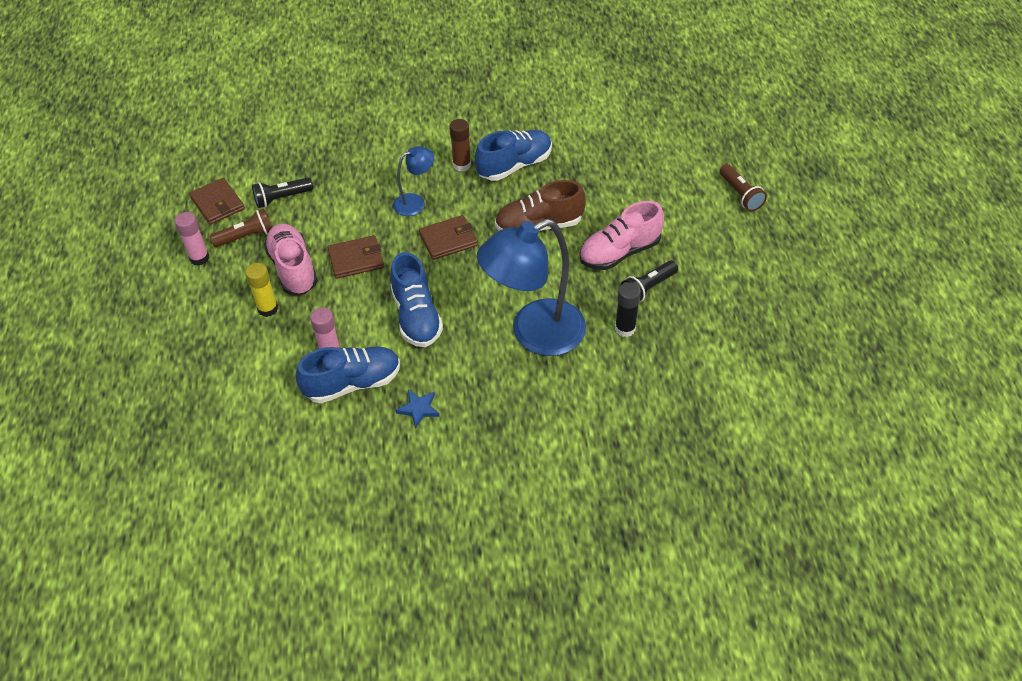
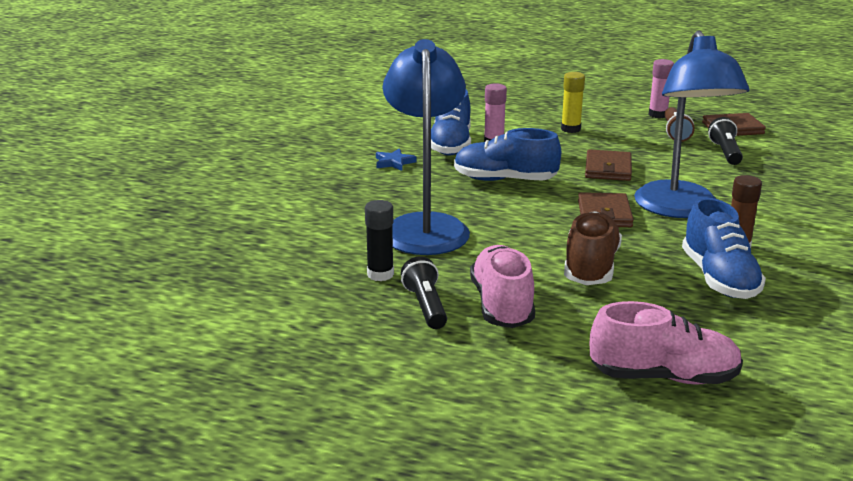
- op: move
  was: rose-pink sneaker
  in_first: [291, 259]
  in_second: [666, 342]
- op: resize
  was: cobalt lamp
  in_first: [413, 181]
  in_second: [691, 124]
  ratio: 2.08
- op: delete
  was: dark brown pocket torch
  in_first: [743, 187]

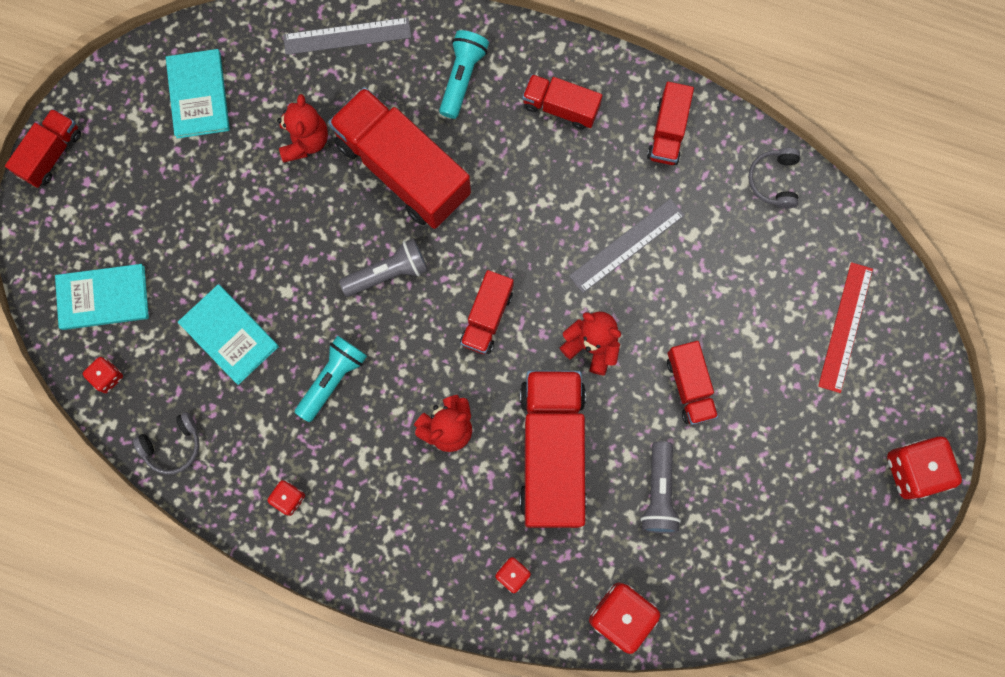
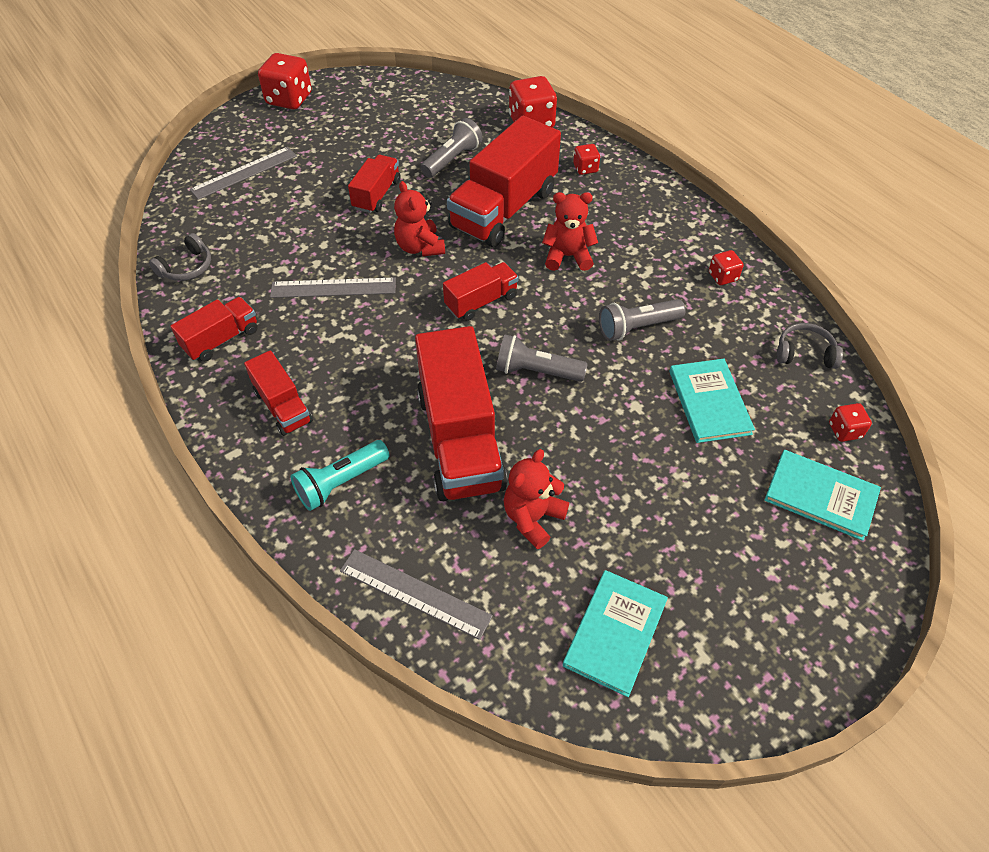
- op: recolor
  was: scarlet measuring stick
  now: gray measuring stick
  in_first: [845, 327]
  in_second: [243, 173]
- op: recolor
  was: turquoise pocket torch
  now: gray pocket torch
  in_first: [331, 379]
  in_second: [642, 320]
- op: delete
  was: scarlet truck
  in_first: [43, 148]

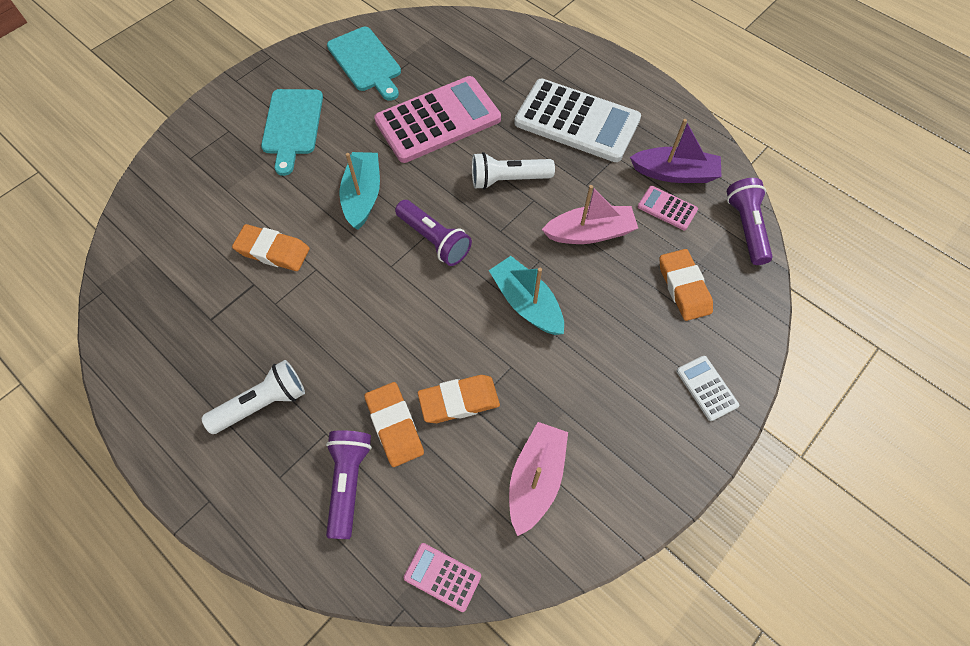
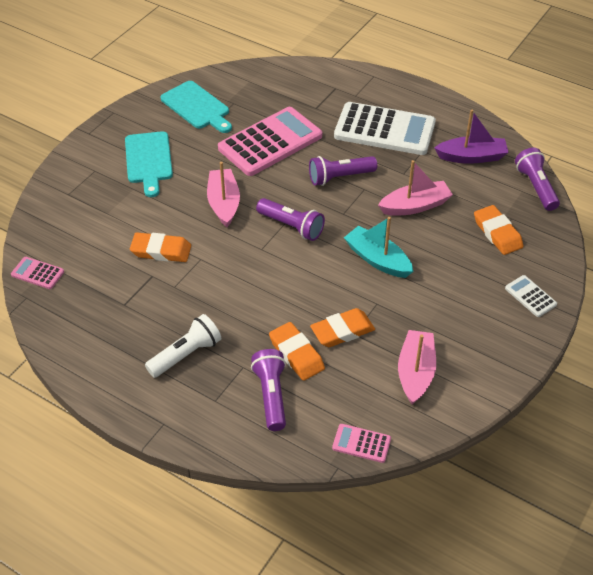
- op: move
  was: rose-pink adding machine
  in_first: [668, 208]
  in_second: [37, 273]
- op: recolor
  was: turquoise toy boat
  now: rose-pink toy boat
  in_first: [360, 191]
  in_second: [223, 194]
- op: recolor
  was: pure white pocket torch
  now: royal purple pocket torch
  in_first: [513, 171]
  in_second: [343, 171]

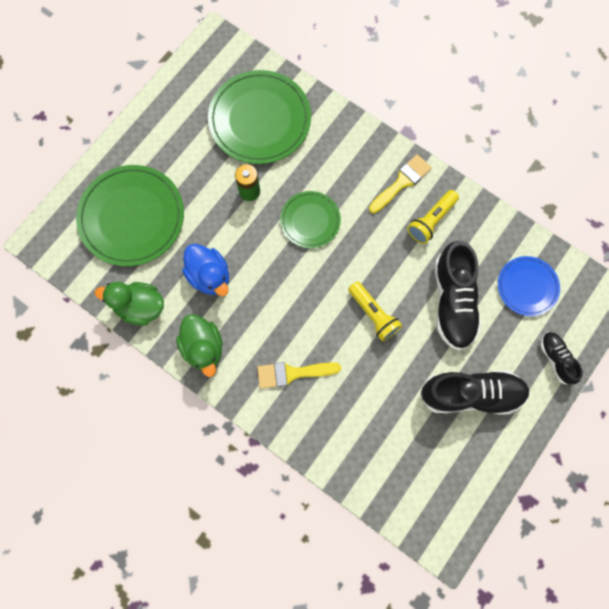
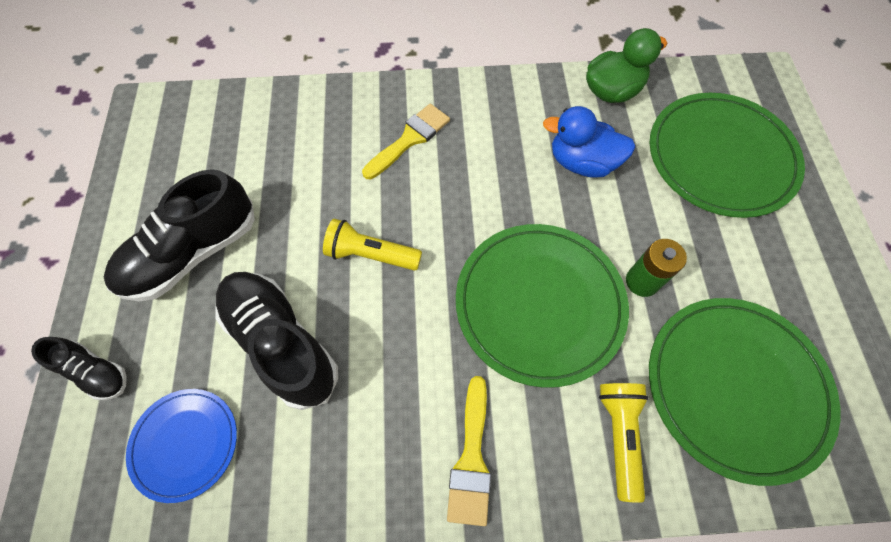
- op: resize
  was: emerald dinner plate
  in_first: [310, 219]
  in_second: [542, 306]
  ratio: 1.77
- op: move
  was: yellow pocket torch
  in_first: [433, 217]
  in_second: [624, 443]
- op: delete
  was: emerald toy duck
  in_first: [199, 345]

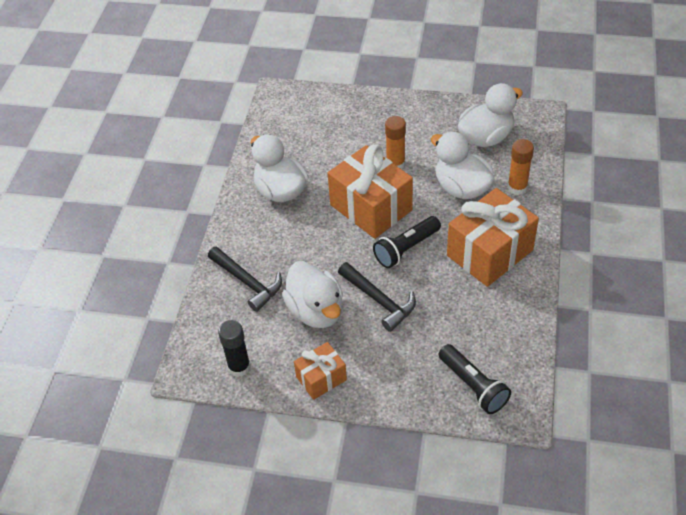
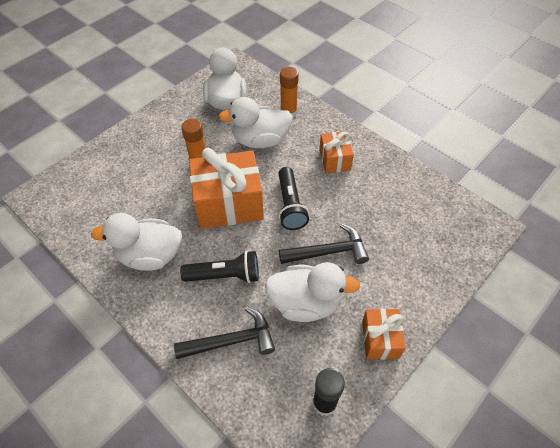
- op: move
  was: black pocket torch
  in_first: [474, 379]
  in_second: [219, 267]
- op: resize
  was: orange gift
  in_first: [493, 237]
  in_second: [336, 152]
  ratio: 0.54

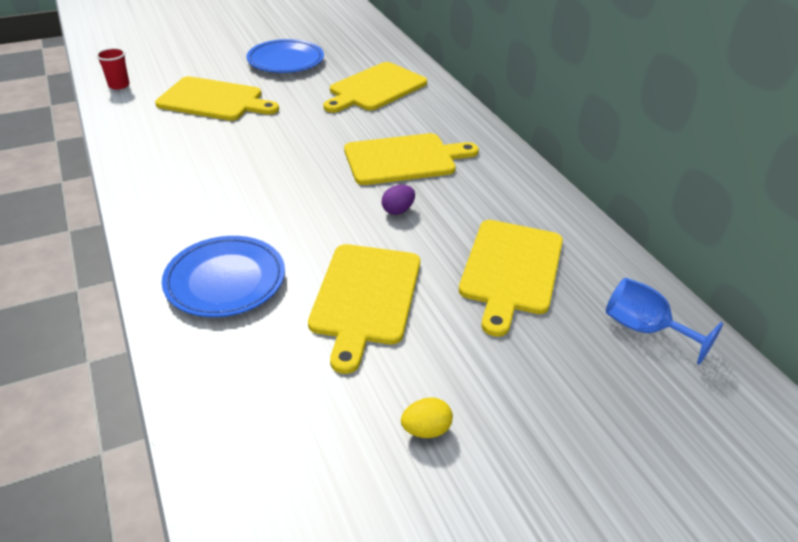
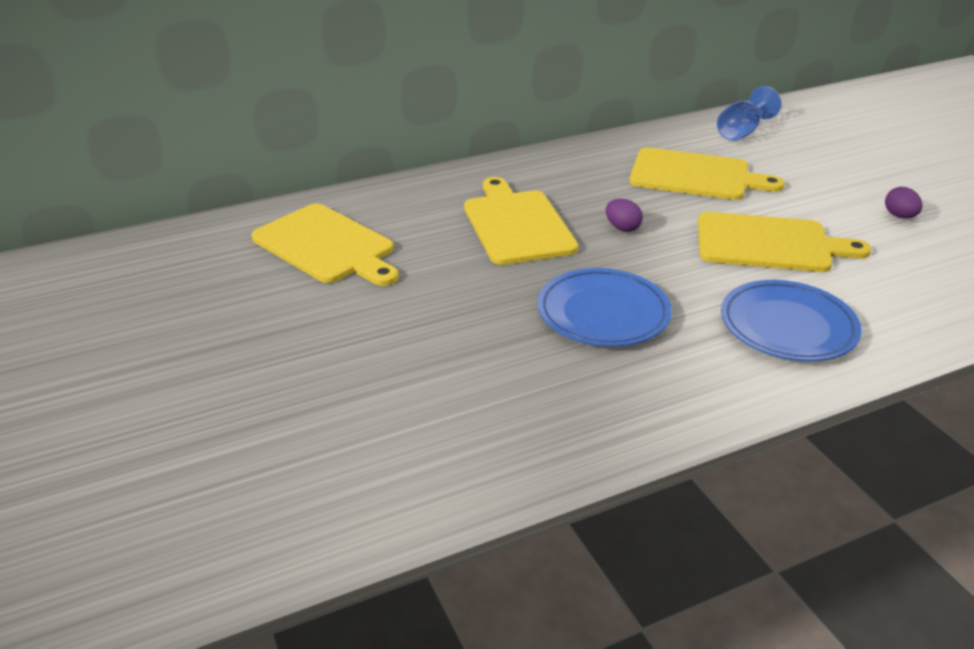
- op: move
  was: cobalt dinner plate
  in_first: [285, 56]
  in_second: [605, 307]
- op: recolor
  was: yellow egg shape
  now: royal purple egg shape
  in_first: [427, 417]
  in_second: [903, 202]
- op: delete
  was: scarlet beaker
  in_first: [113, 69]
- op: delete
  was: yellow cutting board
  in_first: [217, 98]

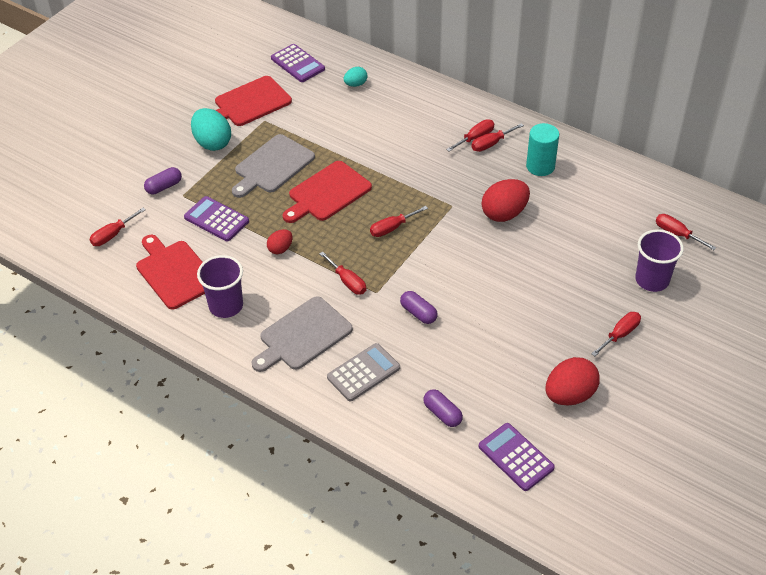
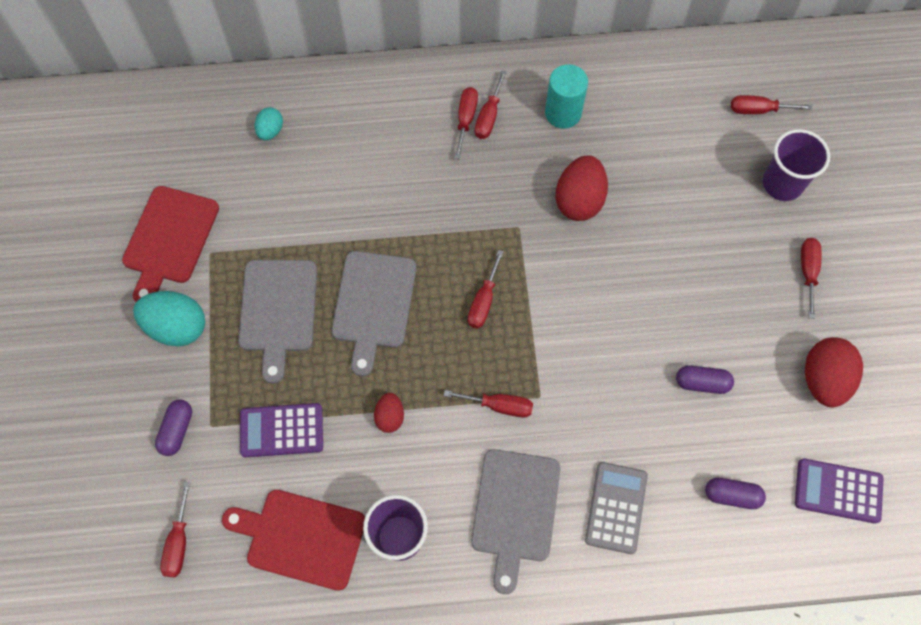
- op: recolor
  was: scarlet cutting board
  now: gray cutting board
  in_first: [327, 192]
  in_second: [373, 313]
- op: move
  was: royal purple pill shape
  in_first: [418, 307]
  in_second: [705, 379]
- op: delete
  was: royal purple adding machine
  in_first: [298, 63]

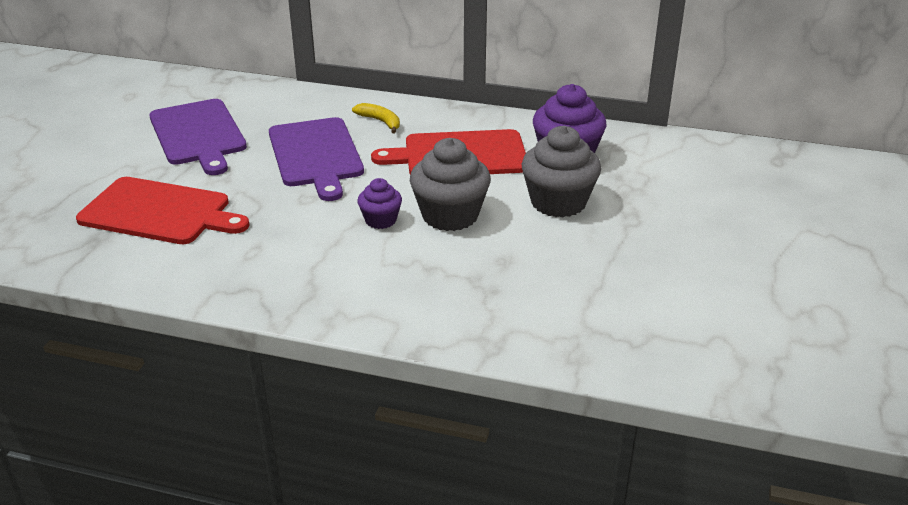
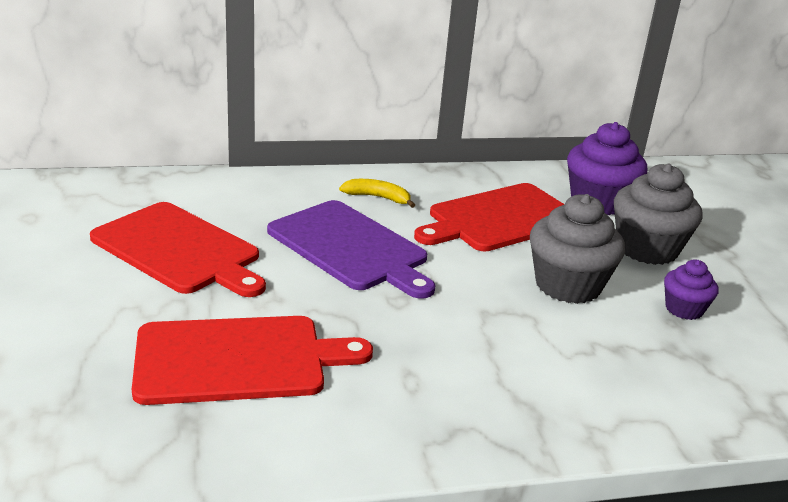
- op: recolor
  was: royal purple cutting board
  now: scarlet cutting board
  in_first: [198, 137]
  in_second: [178, 249]
- op: move
  was: royal purple muffin
  in_first: [380, 203]
  in_second: [691, 289]

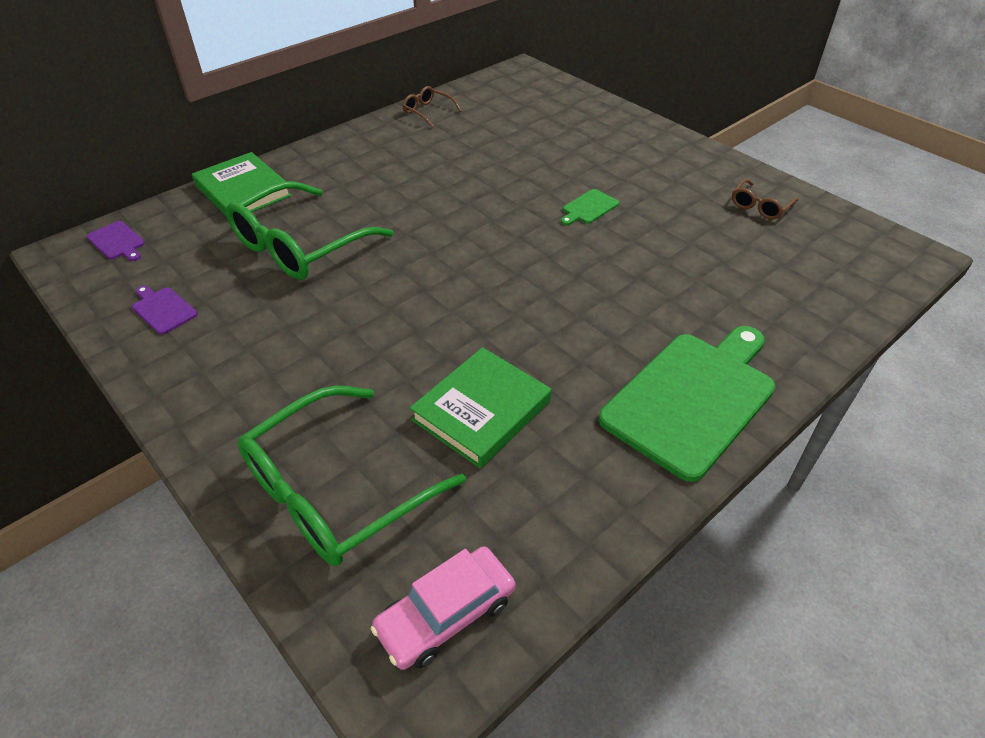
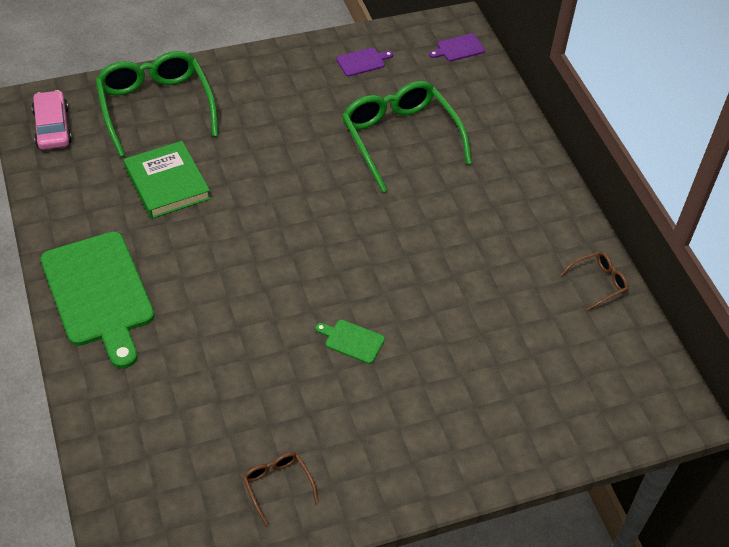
- op: rotate
  was: emerald cutting board
  in_first: [590, 207]
  in_second: [350, 342]
  clockwise: -45
- op: delete
  was: emerald hardcover
  in_first: [242, 184]

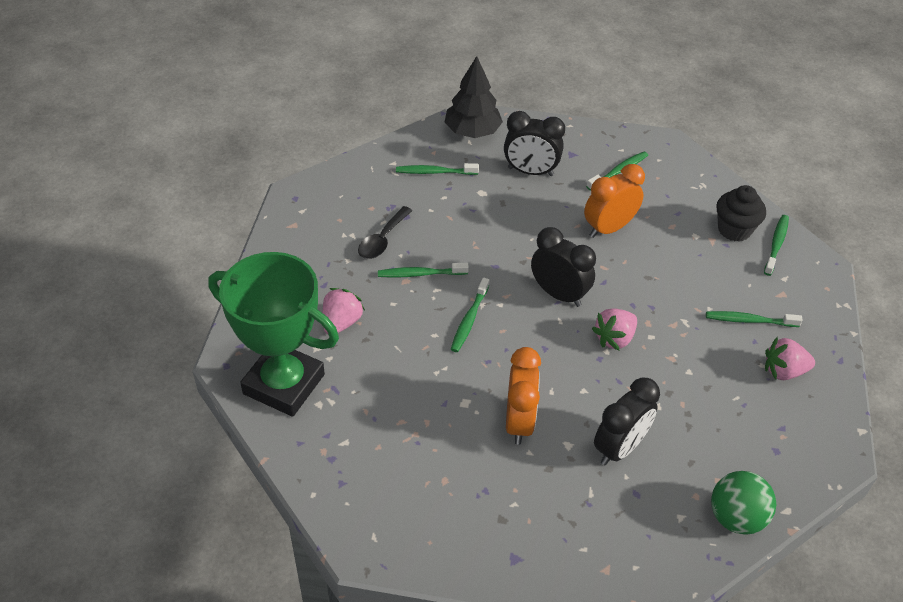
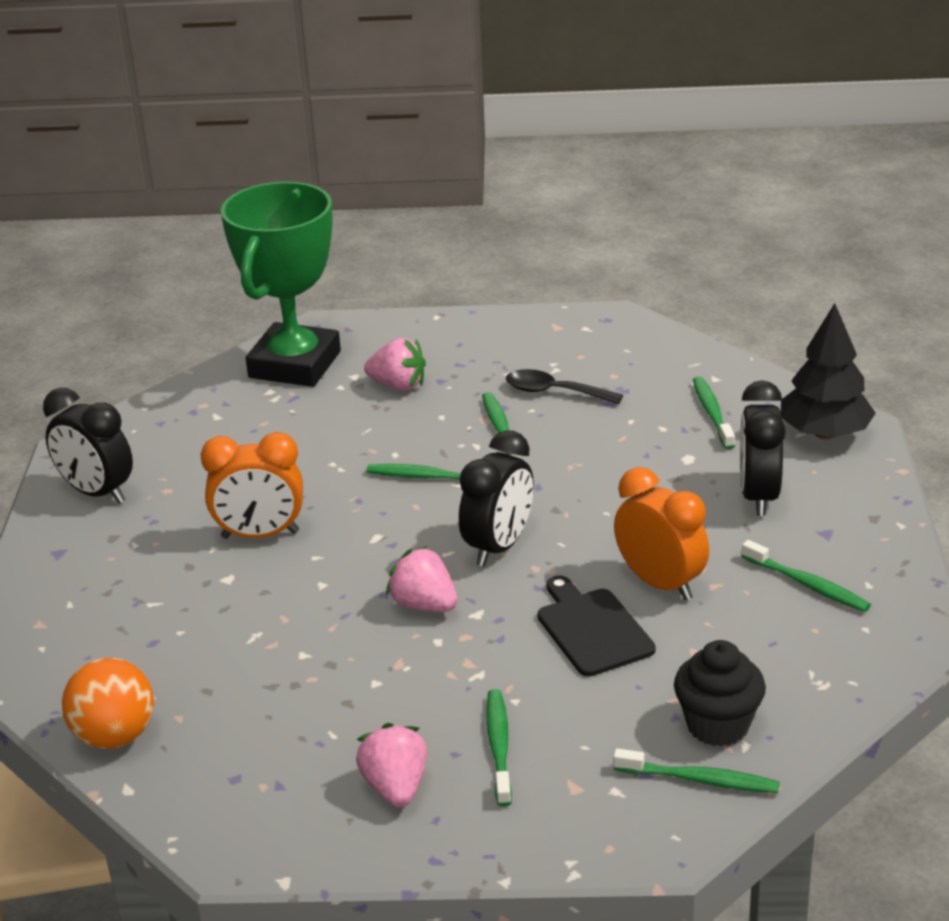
- op: move
  was: black clock
  in_first: [627, 422]
  in_second: [88, 446]
- op: recolor
  was: emerald sphere
  now: orange sphere
  in_first: [743, 503]
  in_second: [108, 703]
- op: insert
  now: black cutting board
  in_second: [597, 625]

